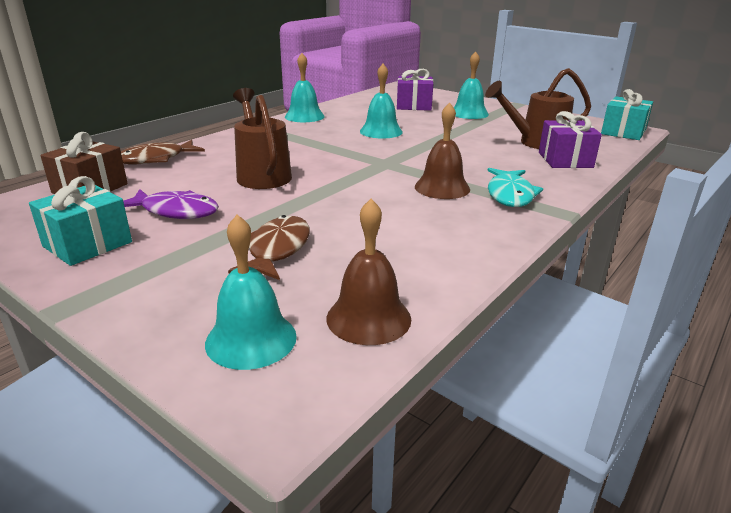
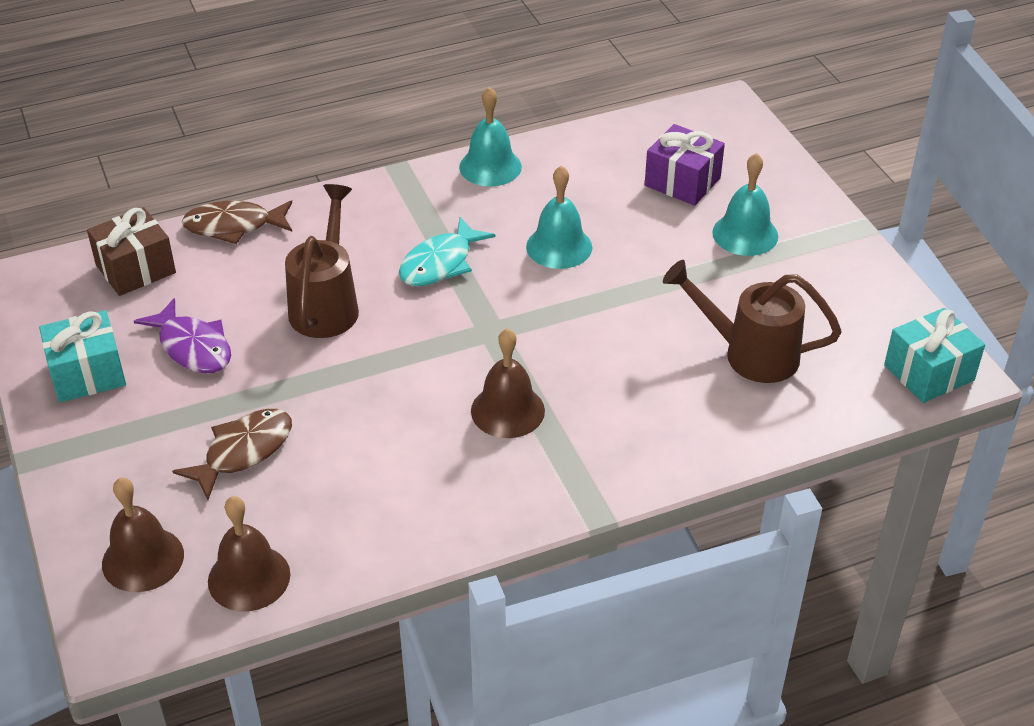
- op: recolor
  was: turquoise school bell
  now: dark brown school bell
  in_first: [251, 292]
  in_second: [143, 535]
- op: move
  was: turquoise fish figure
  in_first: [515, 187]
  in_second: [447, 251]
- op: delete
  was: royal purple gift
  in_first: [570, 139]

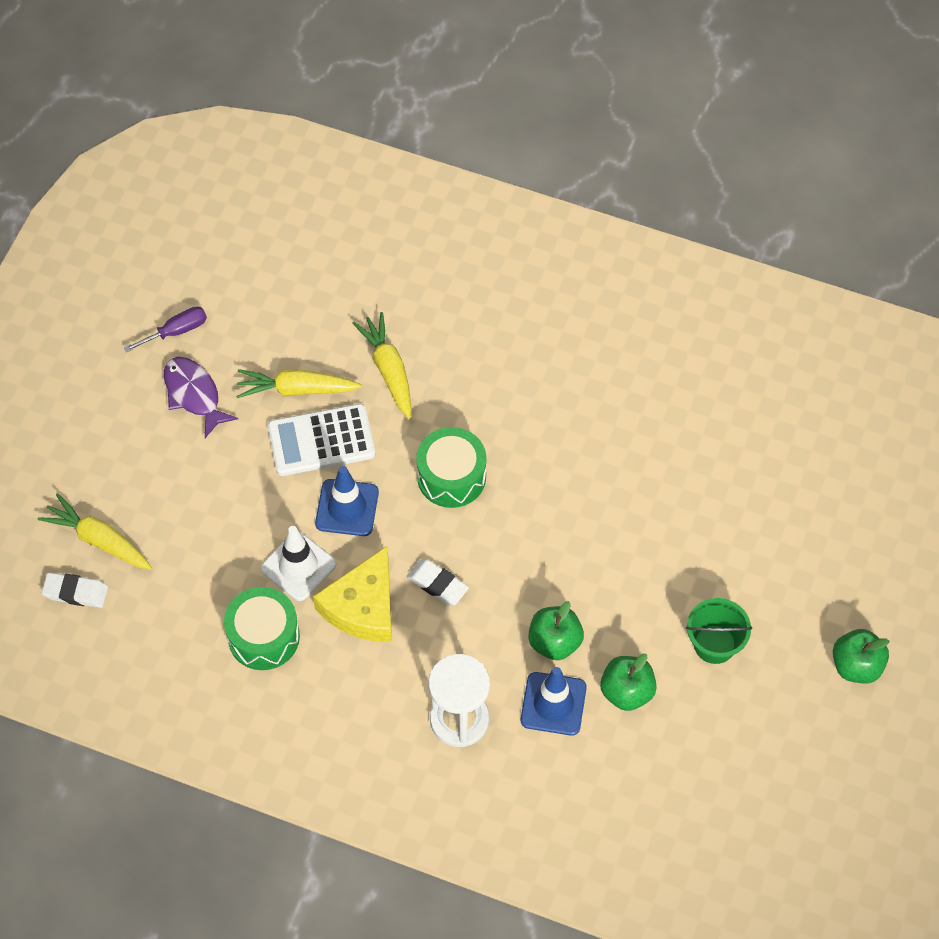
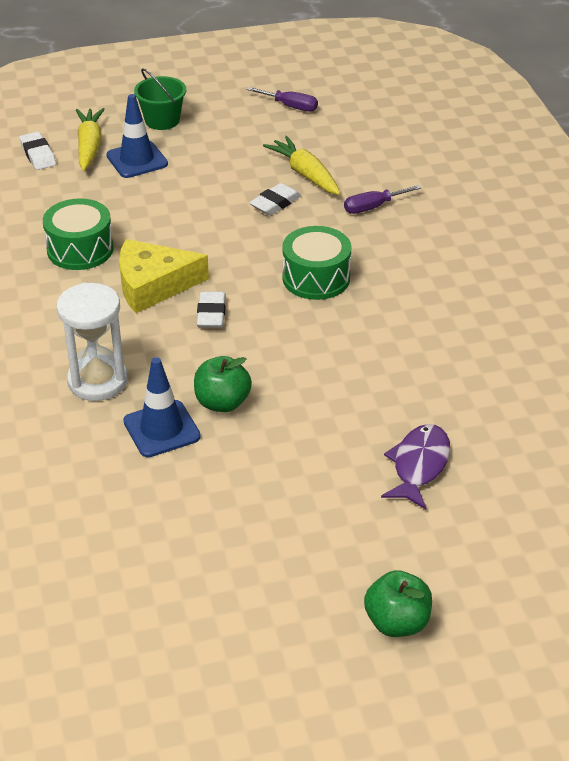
- op: move
  was: cobalt traffic cone
  in_first: [347, 501]
  in_second: [137, 136]
- op: move
  was: emerald pail
  in_first: [719, 631]
  in_second: [160, 99]
- op: replace
  was: pure white adding machine
  now: pure white gum eraser
  in_first: [321, 440]
  in_second: [275, 199]
- op: replace
  was: yellow carrot
  now: royal purple screwdriver
  in_first: [381, 365]
  in_second: [382, 199]
- op: move
  was: royal purple fish figure
  in_first: [201, 397]
  in_second: [415, 466]
- op: delete
  was: pure white traffic cone
  in_first: [298, 563]
- op: delete
  was: emerald apple fruit
  in_first: [628, 682]

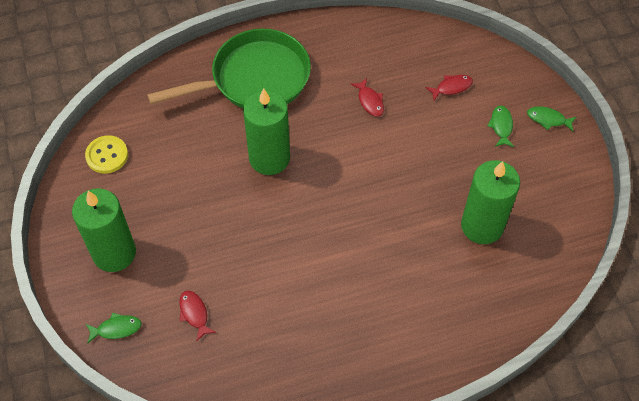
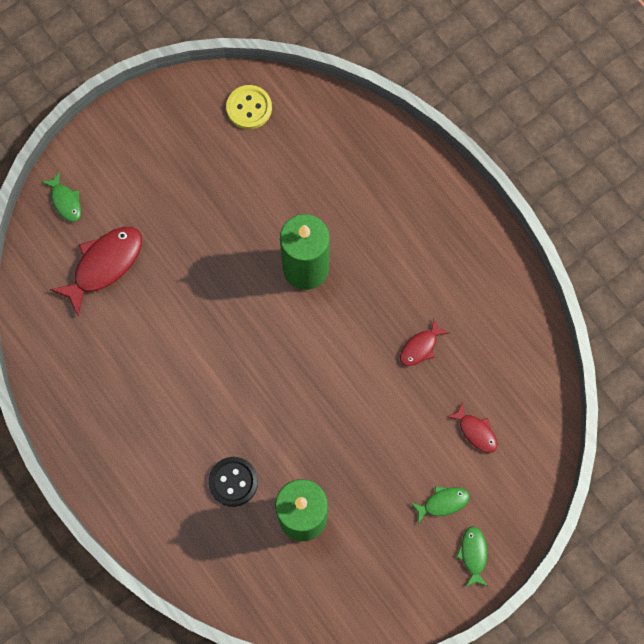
- op: resize
  was: scarlet fish figure
  in_first: [197, 315]
  in_second: [96, 271]
  ratio: 1.86
- op: insert
  now: black button
  in_second: [233, 482]
- op: delete
  was: emerald wax candle
  in_first: [104, 230]
- op: delete
  was: emerald pan
  in_first: [229, 68]

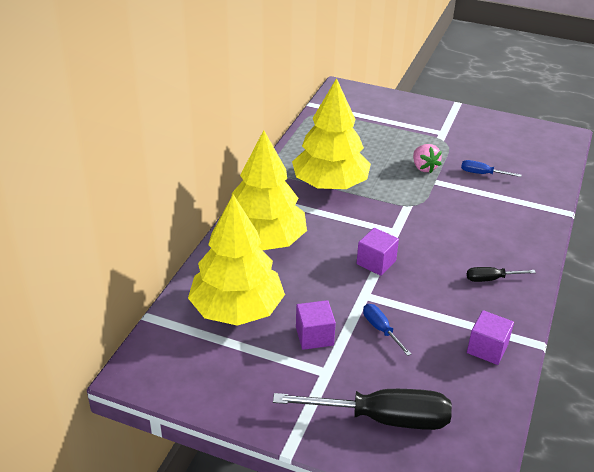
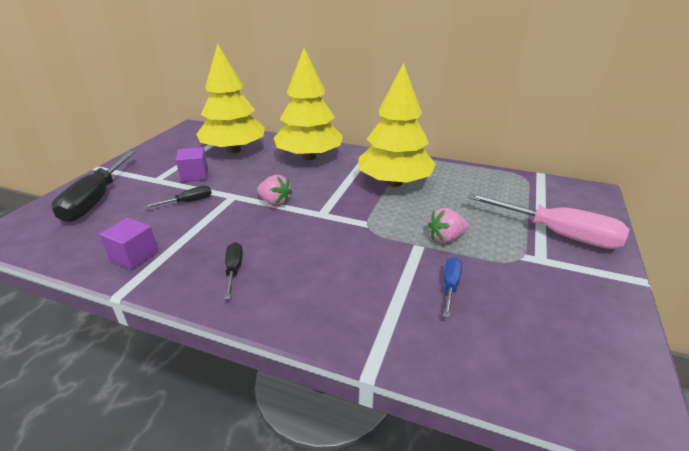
- op: recolor
  was: cobalt screwdriver
  now: black screwdriver
  in_first: [387, 330]
  in_second: [178, 197]
- op: replace
  was: royal purple cube
  now: rose-pink strawberry
  in_first: [378, 252]
  in_second: [274, 190]
- op: insert
  now: rose-pink screwdriver
  in_second: [549, 221]

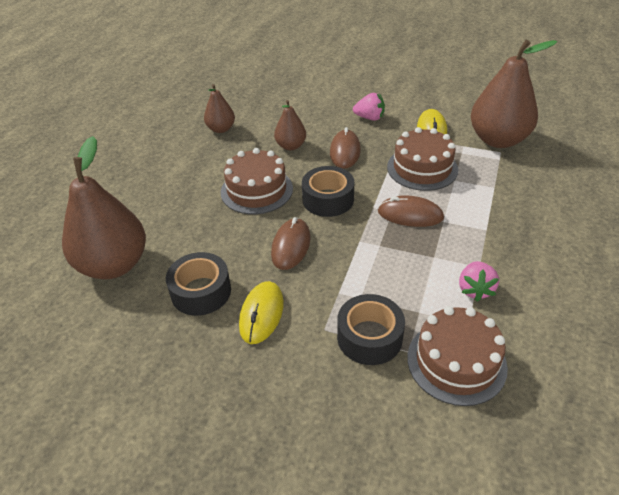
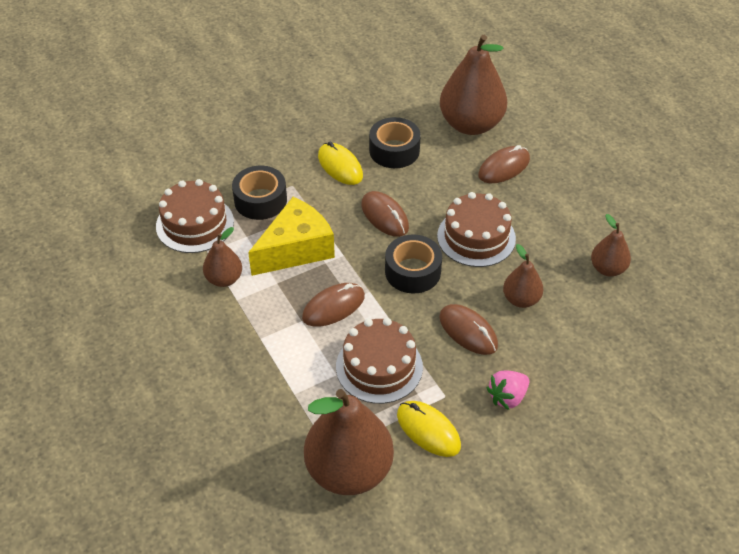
- op: replace
  was: rose-pink strawberry
  now: dark brown pear fruit
  in_first: [479, 281]
  in_second: [222, 257]
- op: insert
  now: yellow cheese wedge
  in_second: [291, 236]
- op: insert
  now: dark brown PC mouse
  in_second: [504, 164]

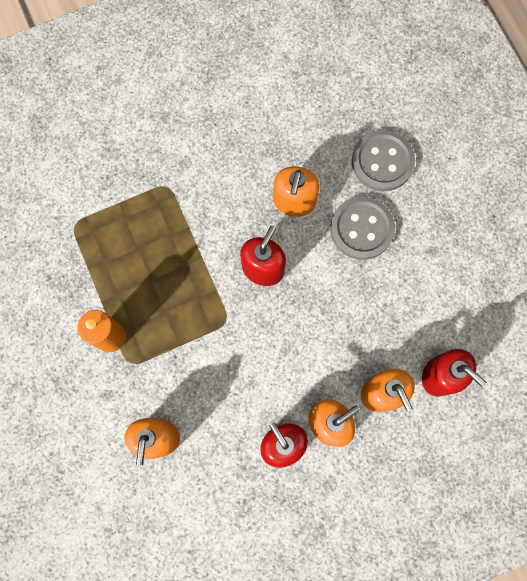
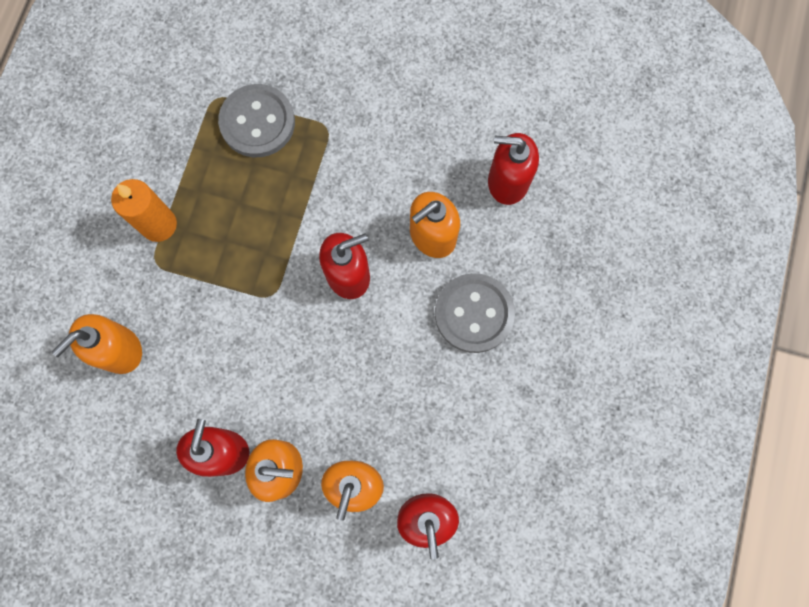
- op: move
  was: gray button
  in_first: [383, 160]
  in_second: [256, 121]
- op: insert
  now: scarlet pump bottle
  in_second: [513, 169]

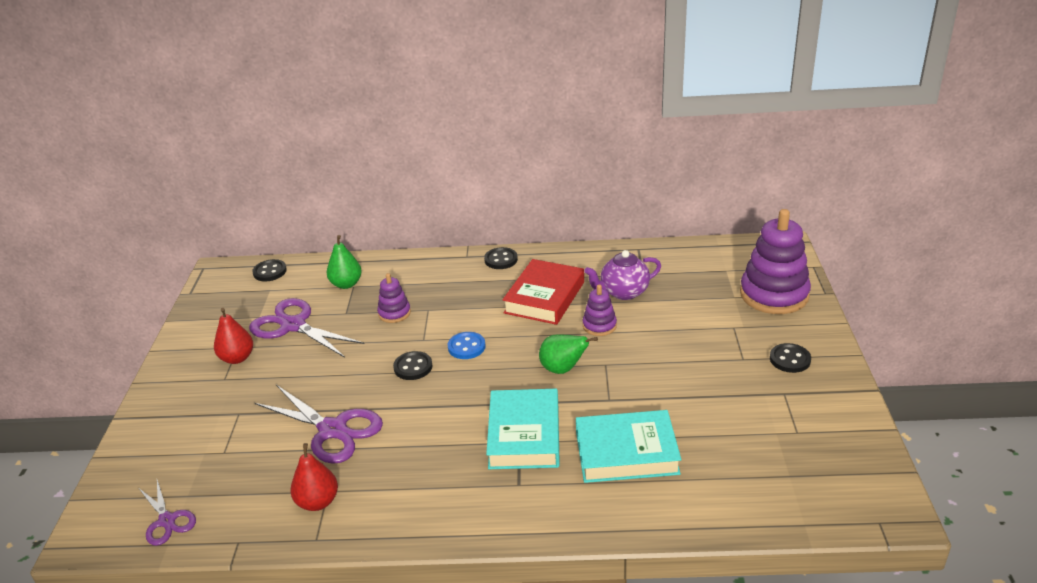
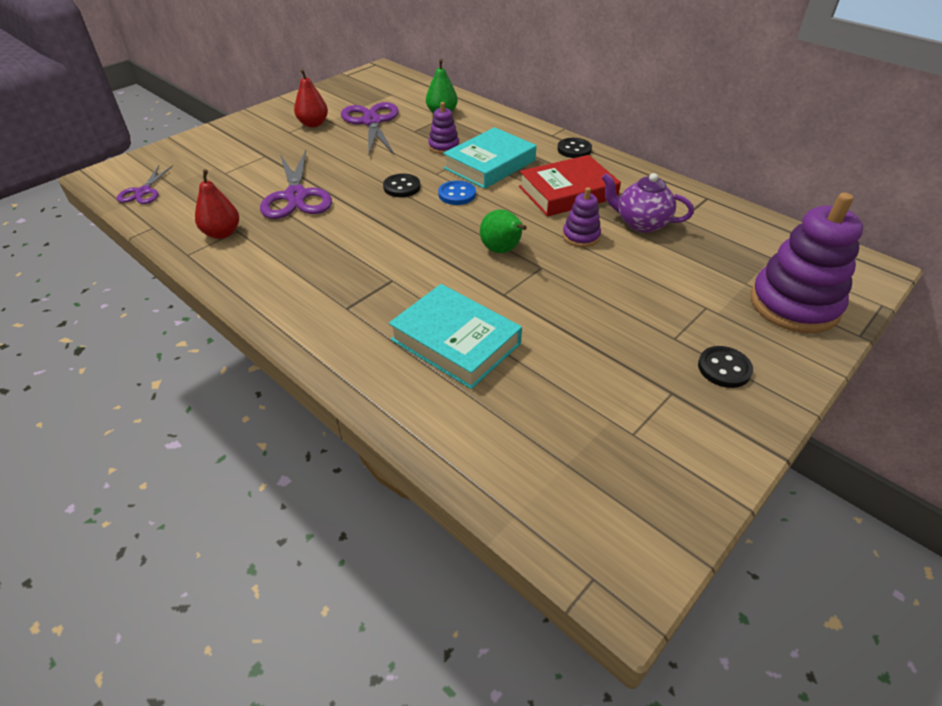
- op: move
  was: turquoise hardcover
  in_first: [523, 429]
  in_second: [489, 158]
- op: delete
  was: black button
  in_first: [269, 270]

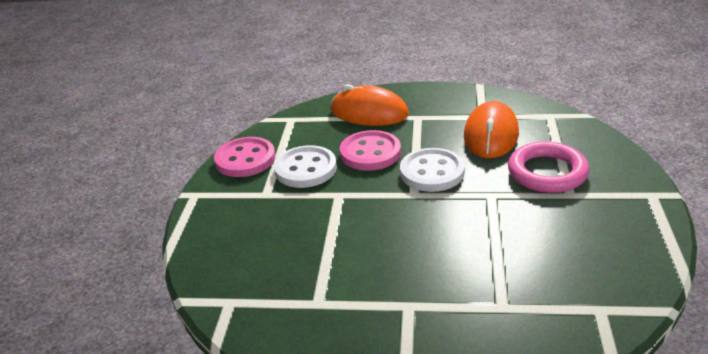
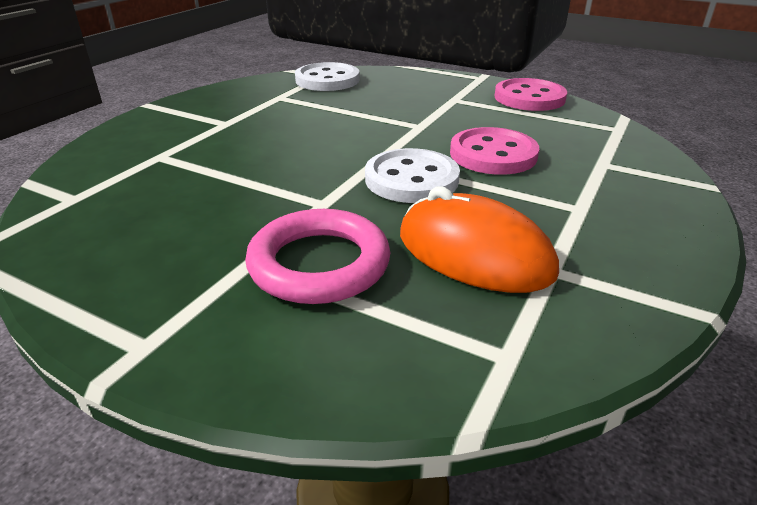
- op: move
  was: pure white button
  in_first: [305, 166]
  in_second: [327, 76]
- op: delete
  was: orange PC mouse
  in_first: [370, 105]

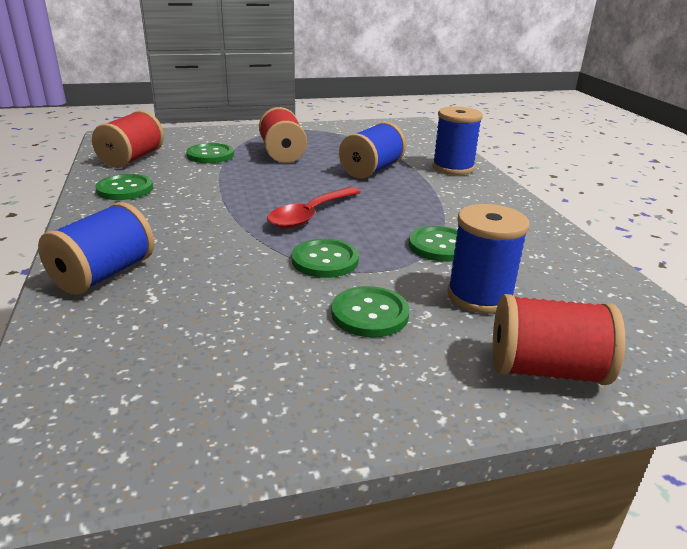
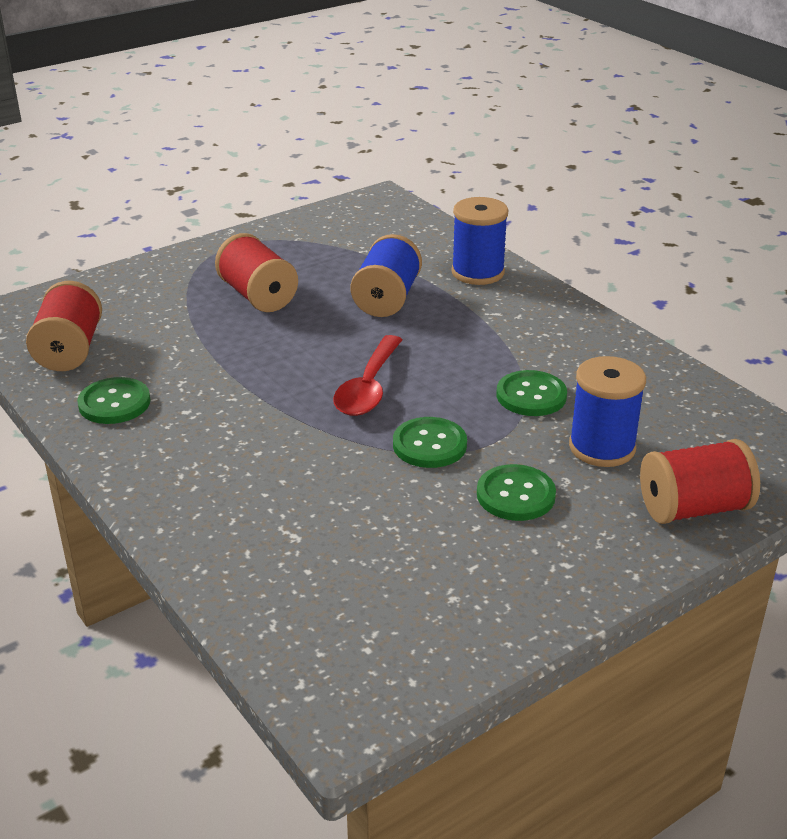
- op: delete
  was: cobalt reel of thread
  in_first: [96, 248]
- op: delete
  was: emerald button
  in_first: [210, 153]

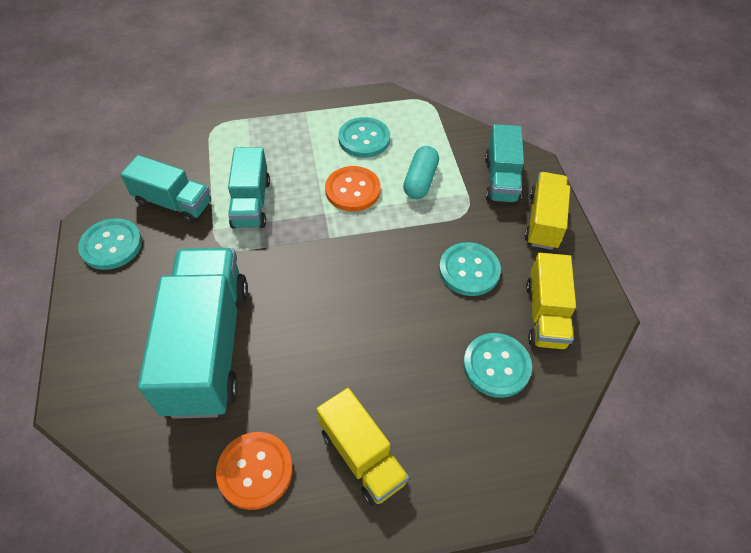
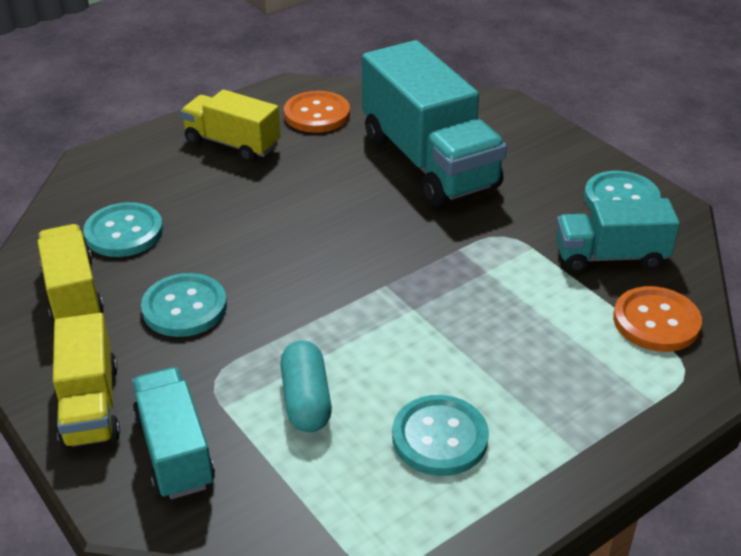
- op: move
  was: orange button
  in_first: [352, 189]
  in_second: [657, 319]
- op: delete
  was: turquoise truck
  in_first: [249, 187]

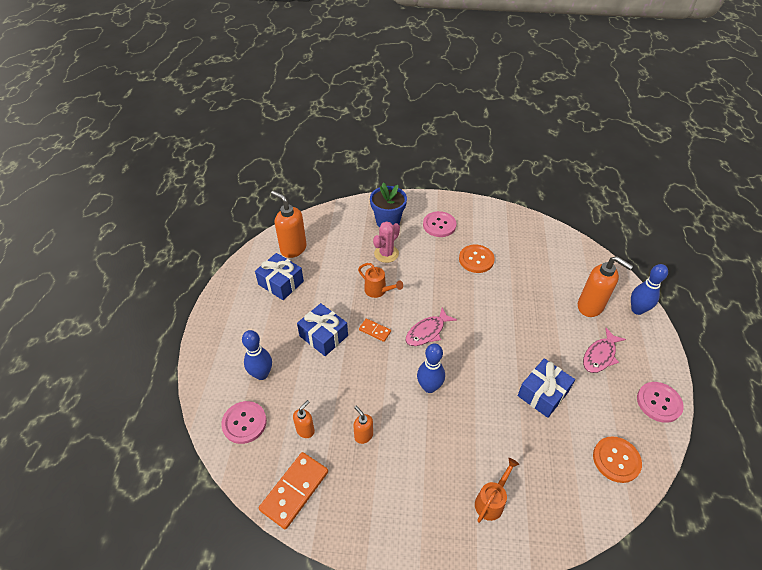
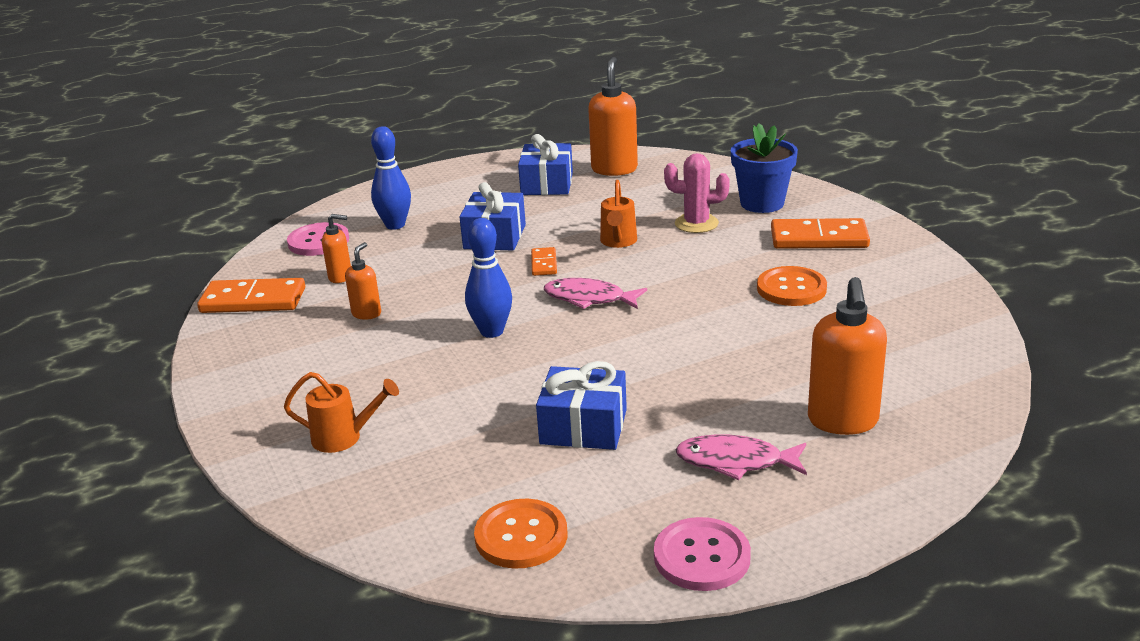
- op: replace
  was: rose-pink button
  now: orange domino
  in_first: [439, 224]
  in_second: [820, 233]
- op: delete
  was: cobalt bowling pin
  in_first: [649, 289]

